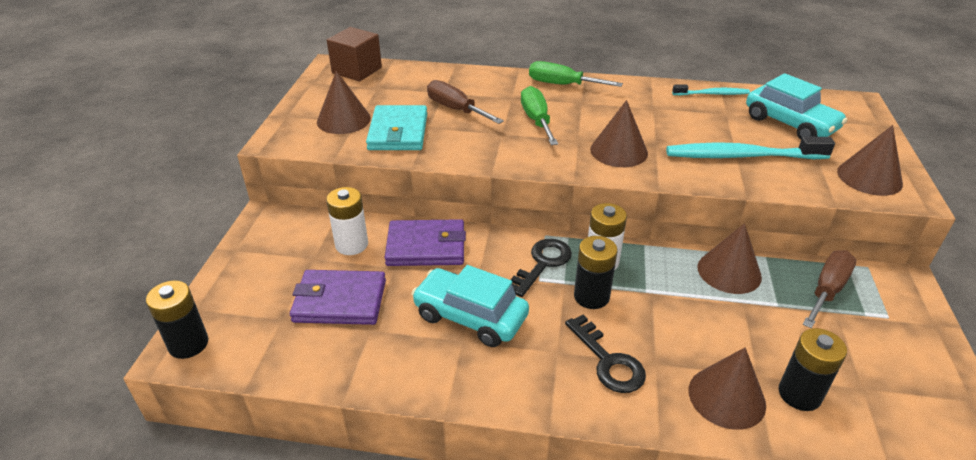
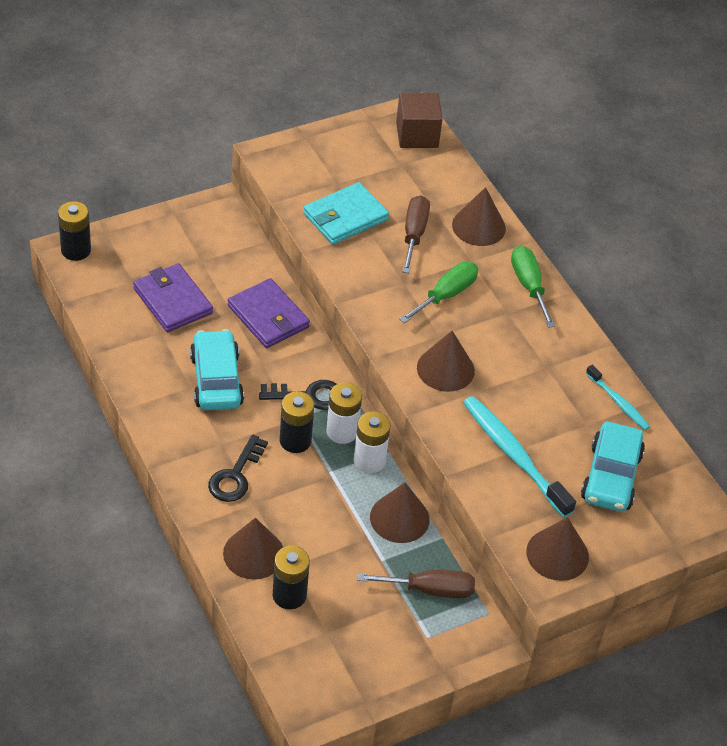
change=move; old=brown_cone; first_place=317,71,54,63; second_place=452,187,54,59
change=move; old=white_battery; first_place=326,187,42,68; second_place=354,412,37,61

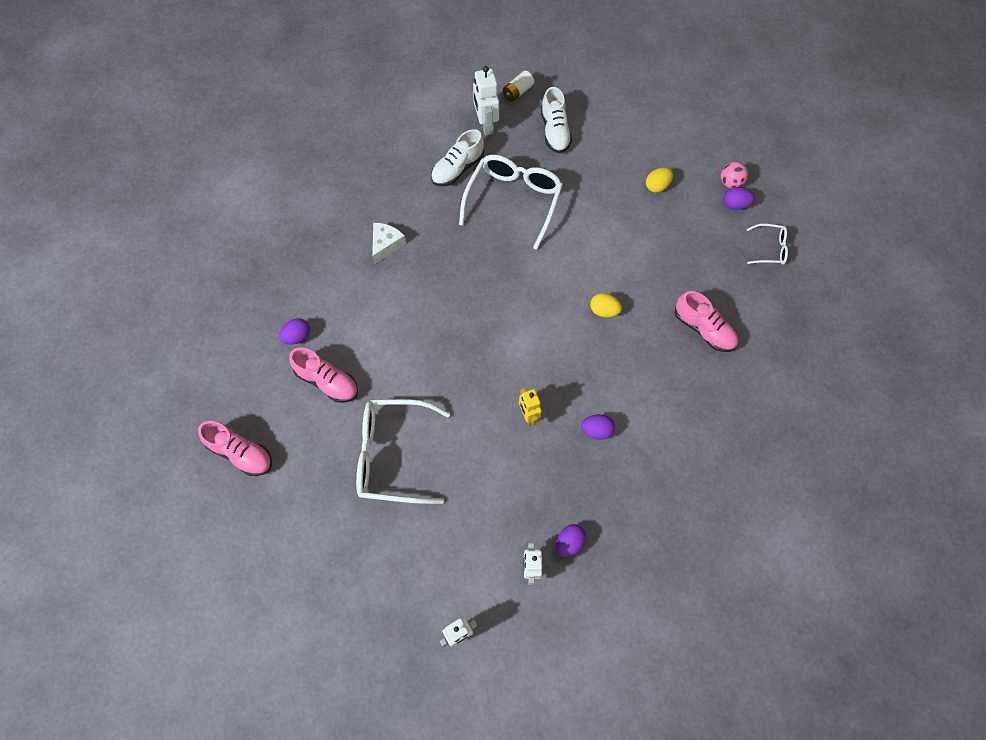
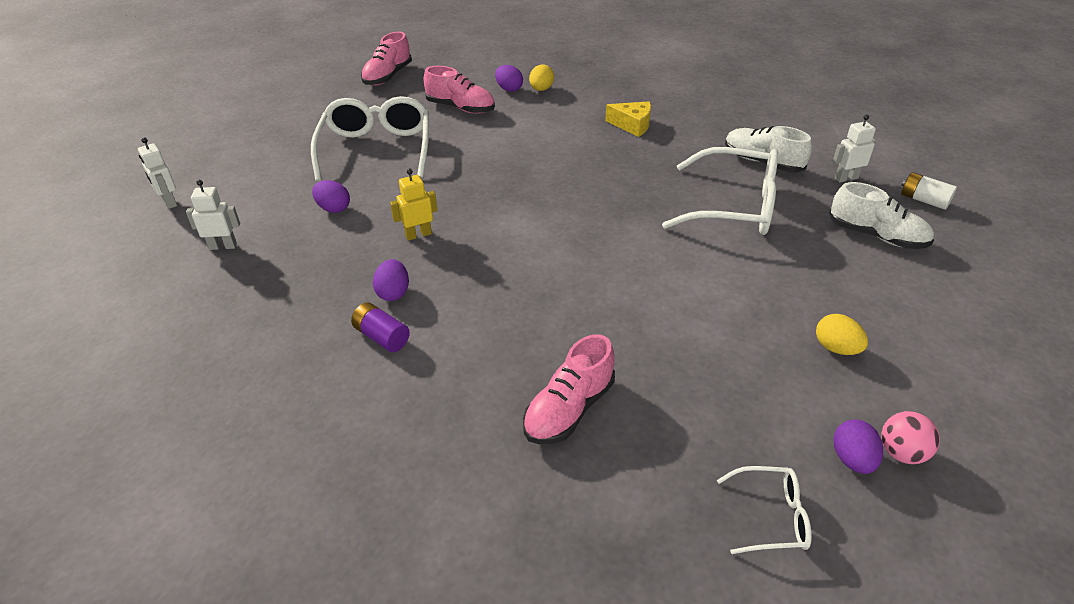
change=resize; old=white_robot; first_place=473,66,26,70; second_place=833,115,43,68; factor=0.65
change=rotate; old=white_shoe; first_place=541,87,31,66; second_place=829,182,105,67; degrees=-135
change=recolor; old=white_cheese; new=yellow_cheese; first_place=372,223,34,41; second_place=605,101,46,36
change=rotate; old=white_glasses; first_place=747,224,41,40; second_place=717,466,95,88; degrees=-90
change=move; old=yellow_egg; first_place=590,293,32,24; second_place=529,64,25,27
change=rotate; old=pink_shoe; first_place=289,348,69,55; second_place=423,66,72,48; degrees=-90
change=move; old=purple_egg; first_place=556,524,31,33; second_place=312,180,38,33
change=insert; new=purple_battery; second_place=351,302,59,50

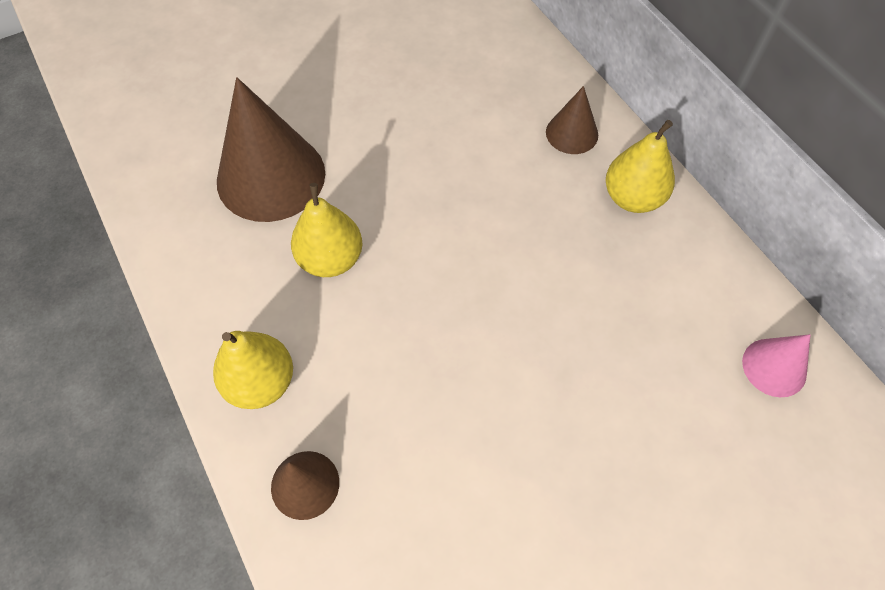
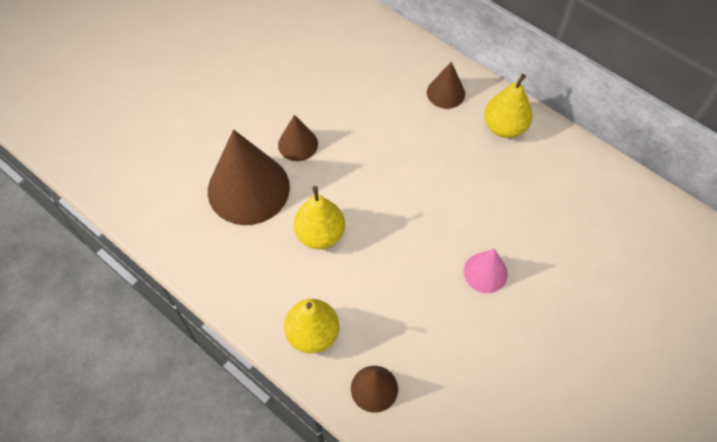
change=move; old=pink_cone; first_place=742,334,68,63; second_place=464,249,44,44
change=insert; new=brown_cone; second_place=278,115,40,46

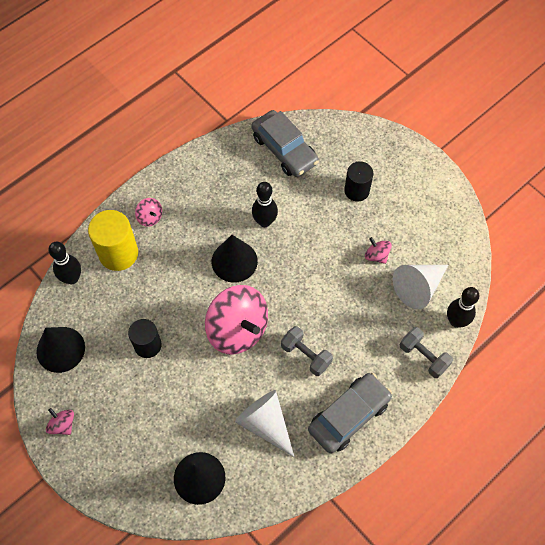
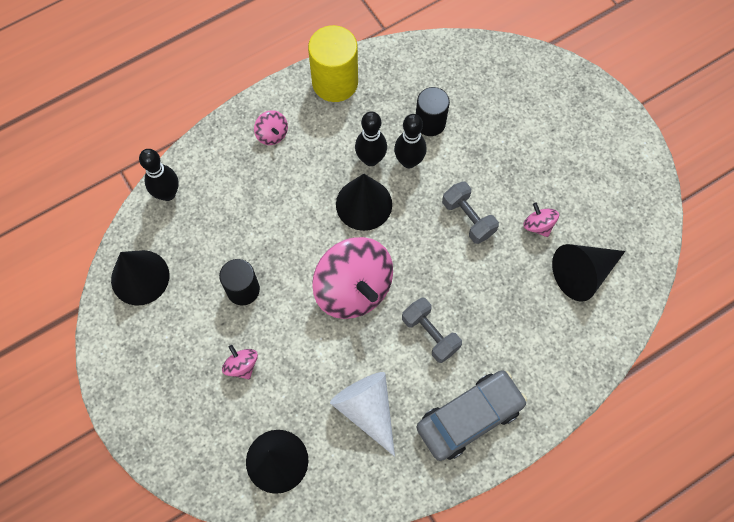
change=delete; old=grey_car; first_place=251,110,68,67
change=move; old=black_cylinder; first_place=344,161,29,41; second_place=416,87,34,49
change=move; old=yellow_cylinder; first_place=88,210,50,61; second_place=308,25,50,77
change=recolor; old=white_cone; new=black_cone; first_place=393,265,55,44; second_place=552,244,73,58
change=move; old=black_bowling_pin; first_place=447,287,32,41; second_place=355,112,32,54
change=move; old=grey_dumbbell; first_place=400,327,53,51; second_place=442,181,57,63
change=move; old=pink_spinning_top; first_place=46,408,28,27; second_place=222,345,36,34

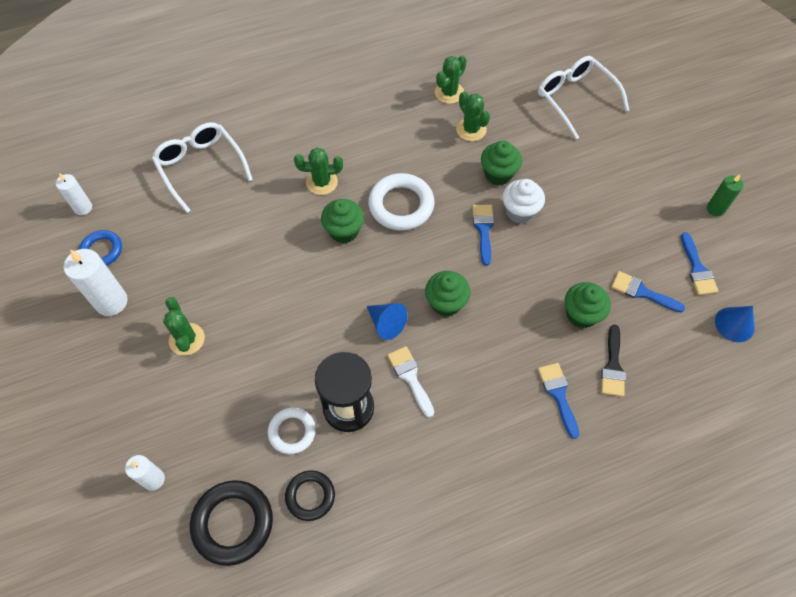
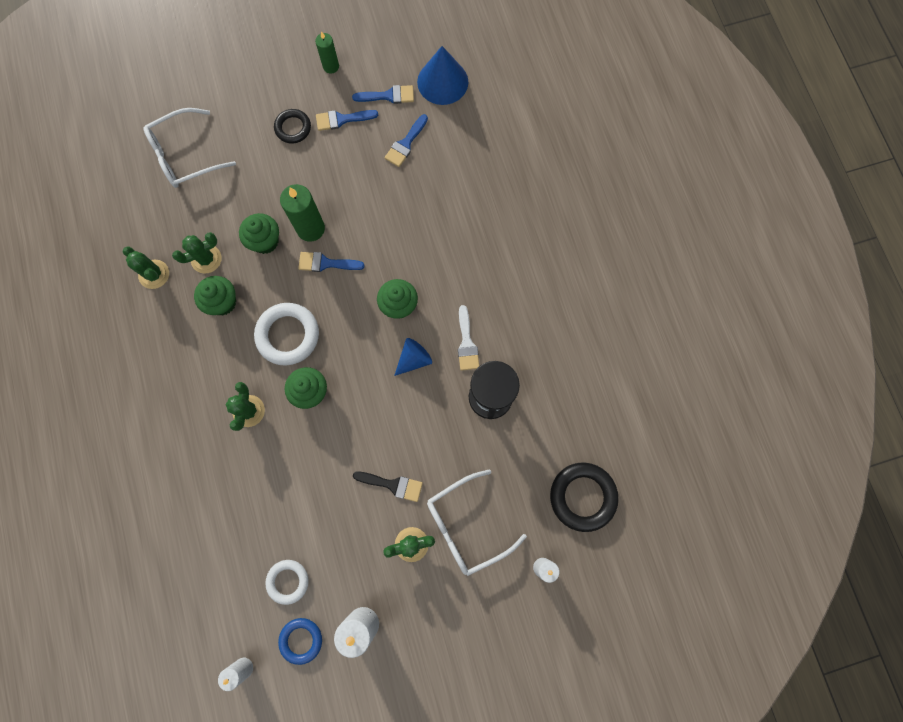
change=move; old=white_glasses; first_place=152,122,101,91; second_place=427,470,100,106
change=replace; old=white_cupcake; new=green_candle; first_place=502,179,43,44; second_place=280,184,45,58
change=move; old=green_cupcake; first_place=565,282,46,46; second_place=194,276,42,39
change=resize; old=blue_cone; first_place=715,306,40,36; second_place=417,46,51,59; factor=1.6
change=move; old=black_brush; first_place=601,325,25,72; second_place=353,471,70,31
change=rotate; old=white_brush; first_place=387,346,47,71; second_place=458,305,21,66; degrees=-75
change=move; old=blue_brush; first_place=538,363,41,76; second_place=316,110,62,21
change=move; old=white_ring; first_place=268,407,48,47; second_place=265,560,44,45
change=move; old=black_ring; first_place=285,470,50,51; second_place=274,109,37,34

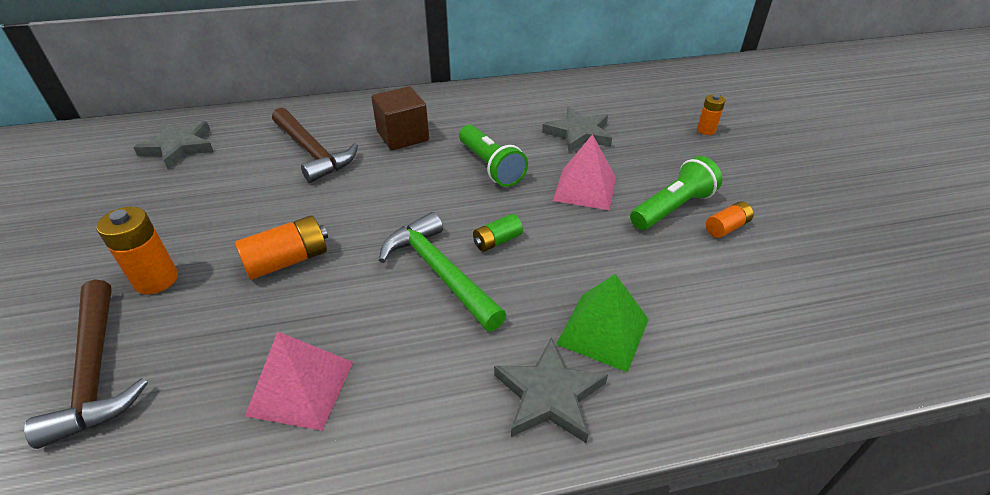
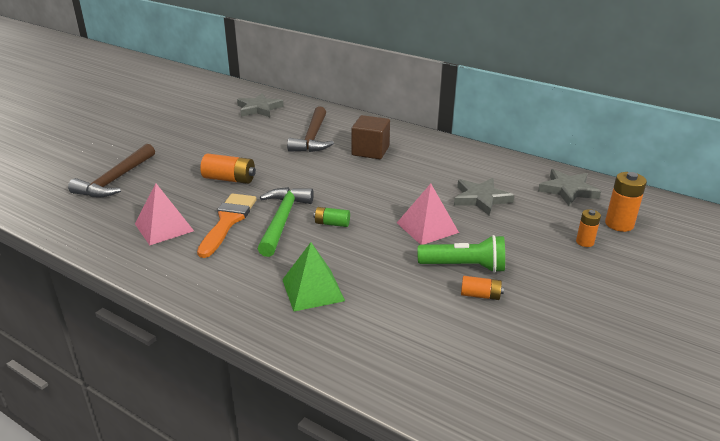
change=delete; old=green_flashlight; first_place=459,125,69,62
change=move; old=orange_battery; first_place=96,207,82,88; second_place=605,172,42,60
change=move; old=grey_star; first_place=494,338,114,105; second_place=538,169,63,37
change=insert; new=orange_brush; second_place=197,193,60,65

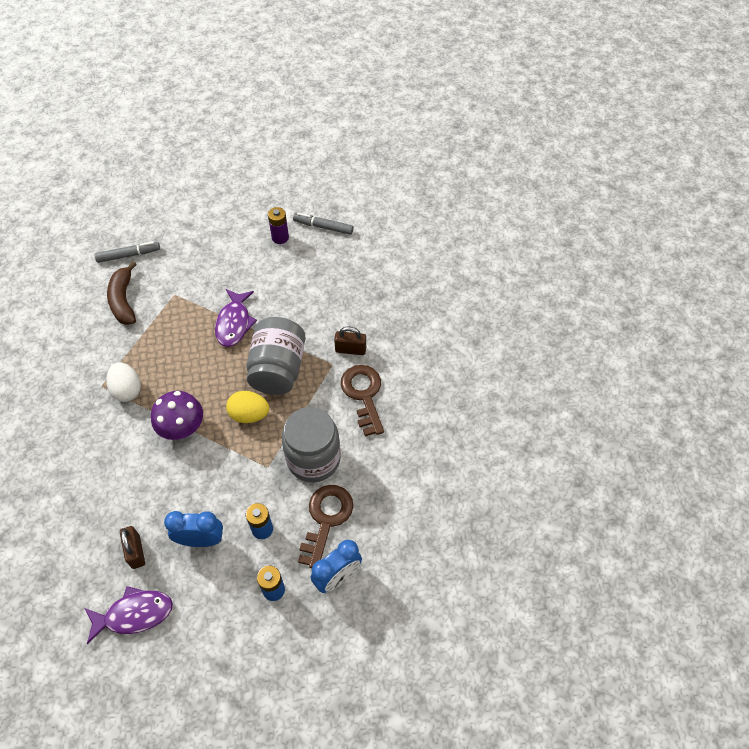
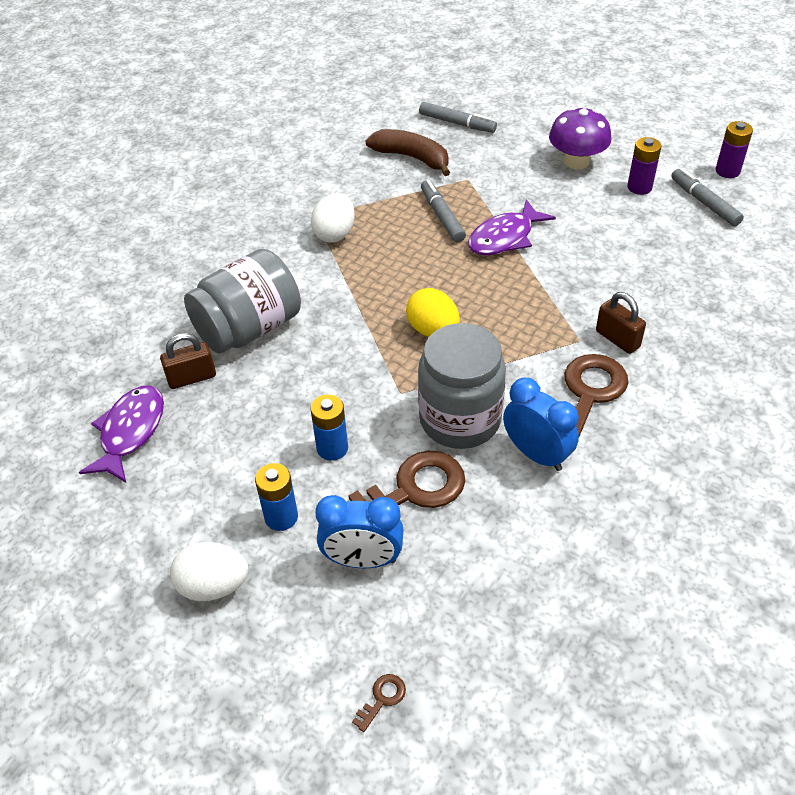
change=rotate; old=brown_banana; first_place=107,261,30,64; second_place=365,129,85,47; degrees=90
change=move; old=grey_jar; first_place=246,317,59,78; second_place=184,249,117,105
change=move; old=purple_mushroom; first_place=151,391,52,49; second_place=549,107,62,62
change=move; old=blue_clock; first_place=164,511,59,36; second_place=503,378,76,93
change=rotate; old=brown_padlock; first_place=120,526,25,43; second_place=160,333,56,56; degrees=45
change=rotate; old=purple_fish; first_place=84,586,89,58; second_place=79,385,85,98; degrees=-105
change=insert; new=purple_battery; second_place=715,121,38,57
change=insert; new=grey_marker; second_place=421,180,45,63
change=insert; new=white_egg; second_place=170,542,79,59
change=insert; new=brown_key; second_place=352,674,54,58

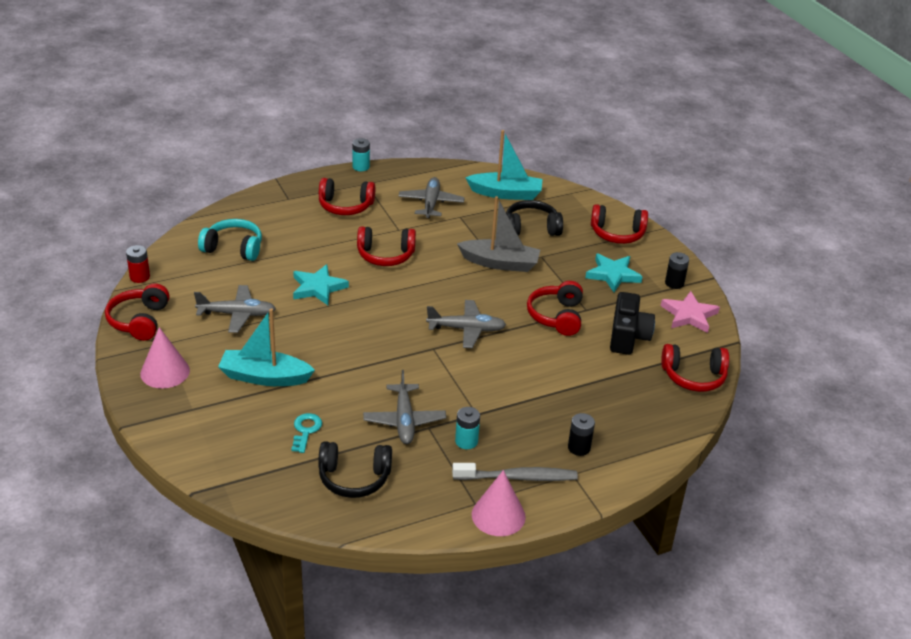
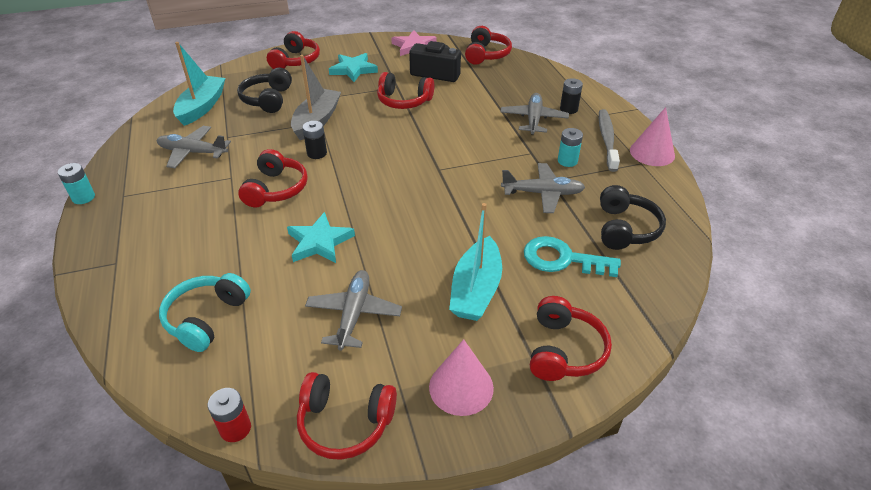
change=move; old=red_headphones; first_place=319,178,56,37; second_place=530,296,82,85
change=move; old=black_battery; first_place=665,252,24,37; second_place=302,121,25,38
change=move; old=grey_plane; first_place=426,300,80,48; second_place=501,93,68,42
change=resize; old=turquoise_key; first_place=291,413,31,40; second_place=524,236,97,41; factor=1.64

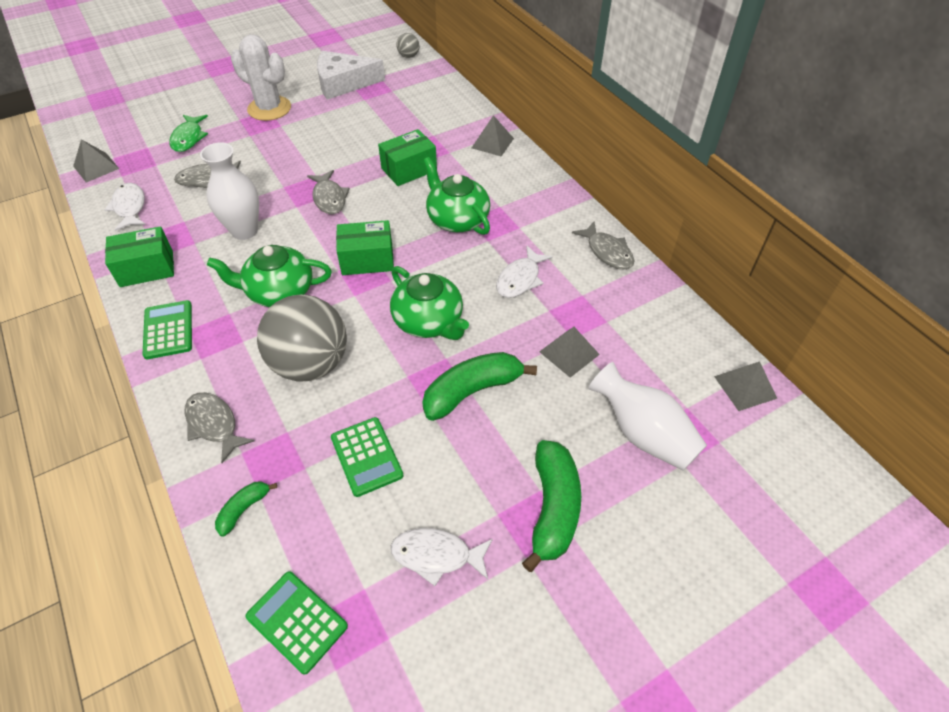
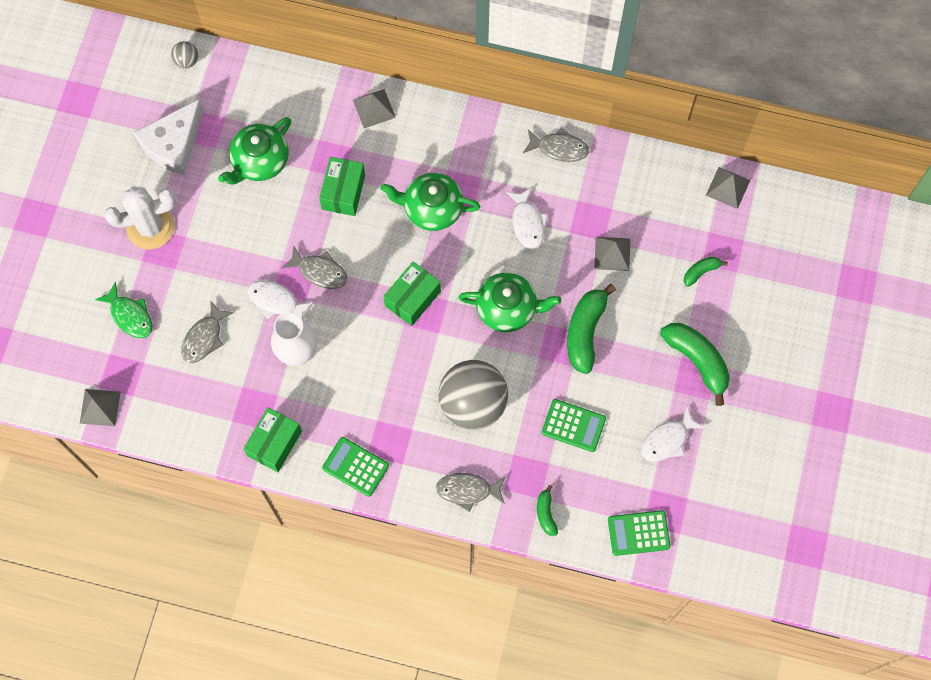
change=move; old=white_fish; first_place=104,183,41,48; second_place=248,280,66,40
change=move; old=green_teapot; first_place=207,245,125,62; second_place=218,117,73,67
change=replace; old=white_vase; new=green_banana; first_place=588,362,119,108; second_place=684,257,44,30

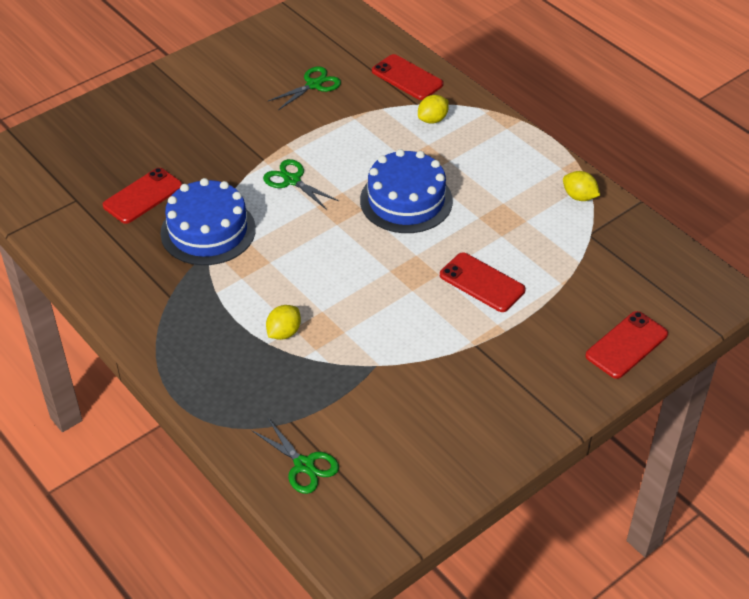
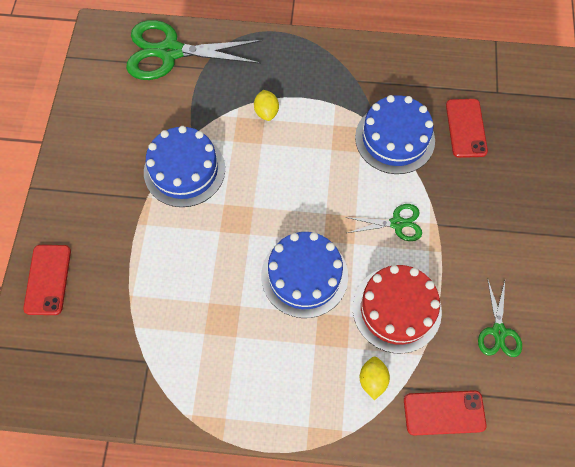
change=delete; old=yellow_lemon; first_place=563,171,37,30
change=delete; old=red_phone; first_place=440,252,86,60
change=resize; old=green_scissors; first_place=252,419,87,75; second_place=126,20,136,60; factor=1.98
change=insert; new=blue_cake; second_place=144,126,81,81
change=insert; new=red_cake; second_place=353,265,89,89

